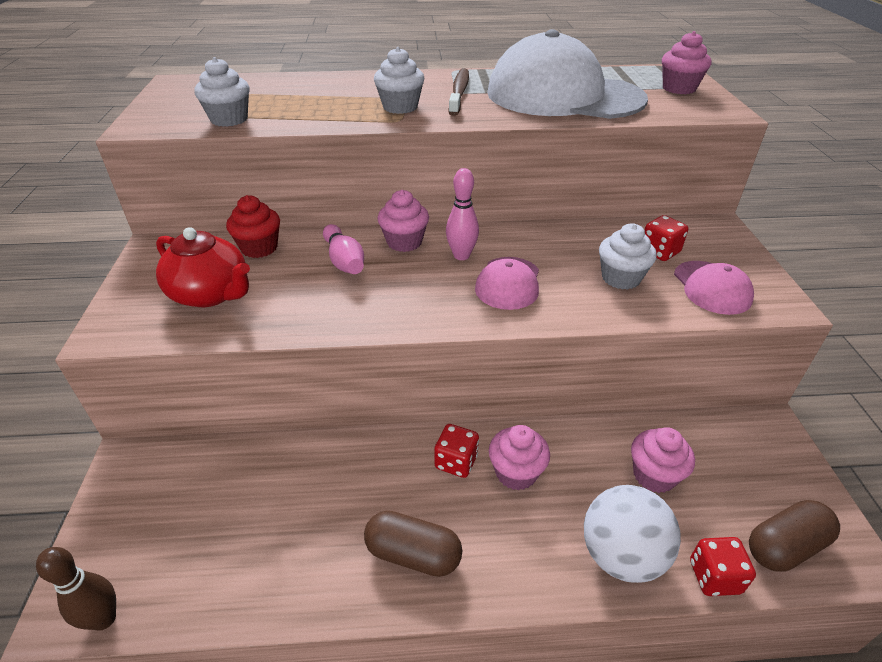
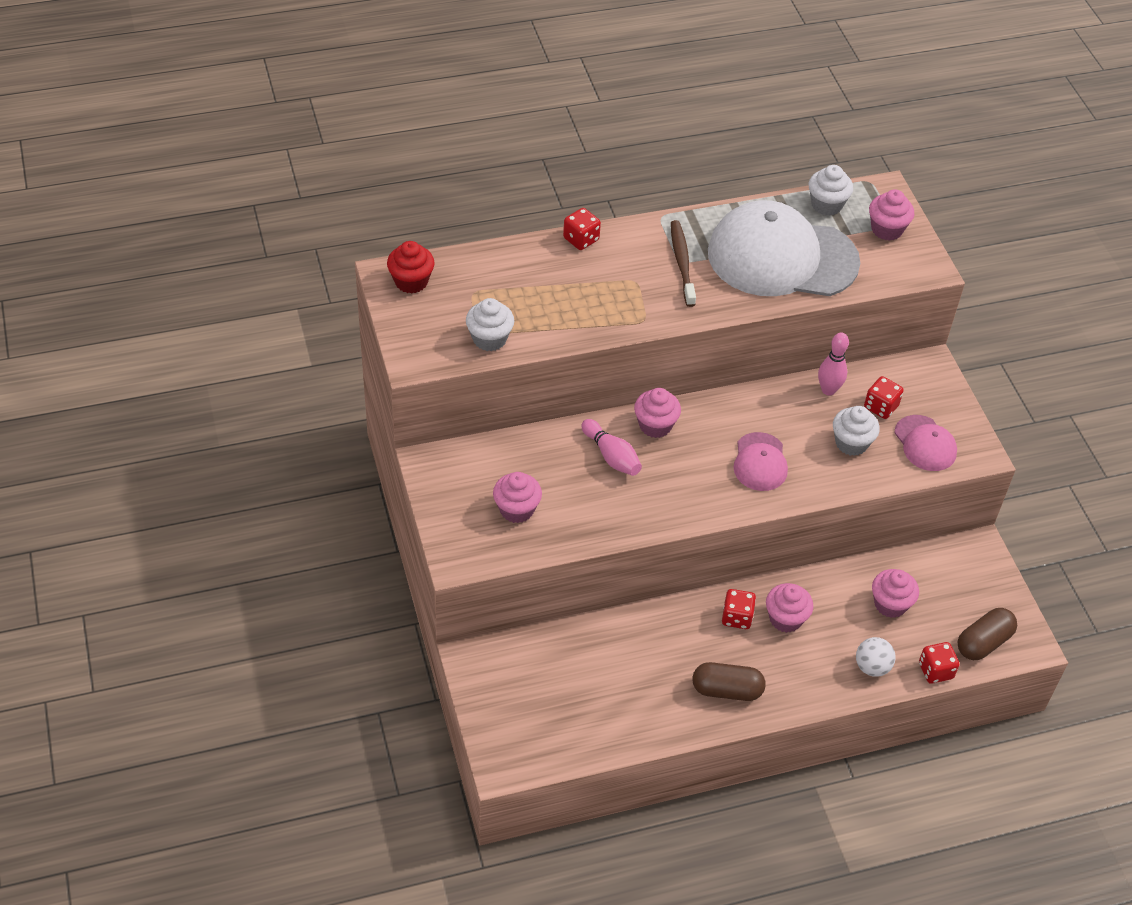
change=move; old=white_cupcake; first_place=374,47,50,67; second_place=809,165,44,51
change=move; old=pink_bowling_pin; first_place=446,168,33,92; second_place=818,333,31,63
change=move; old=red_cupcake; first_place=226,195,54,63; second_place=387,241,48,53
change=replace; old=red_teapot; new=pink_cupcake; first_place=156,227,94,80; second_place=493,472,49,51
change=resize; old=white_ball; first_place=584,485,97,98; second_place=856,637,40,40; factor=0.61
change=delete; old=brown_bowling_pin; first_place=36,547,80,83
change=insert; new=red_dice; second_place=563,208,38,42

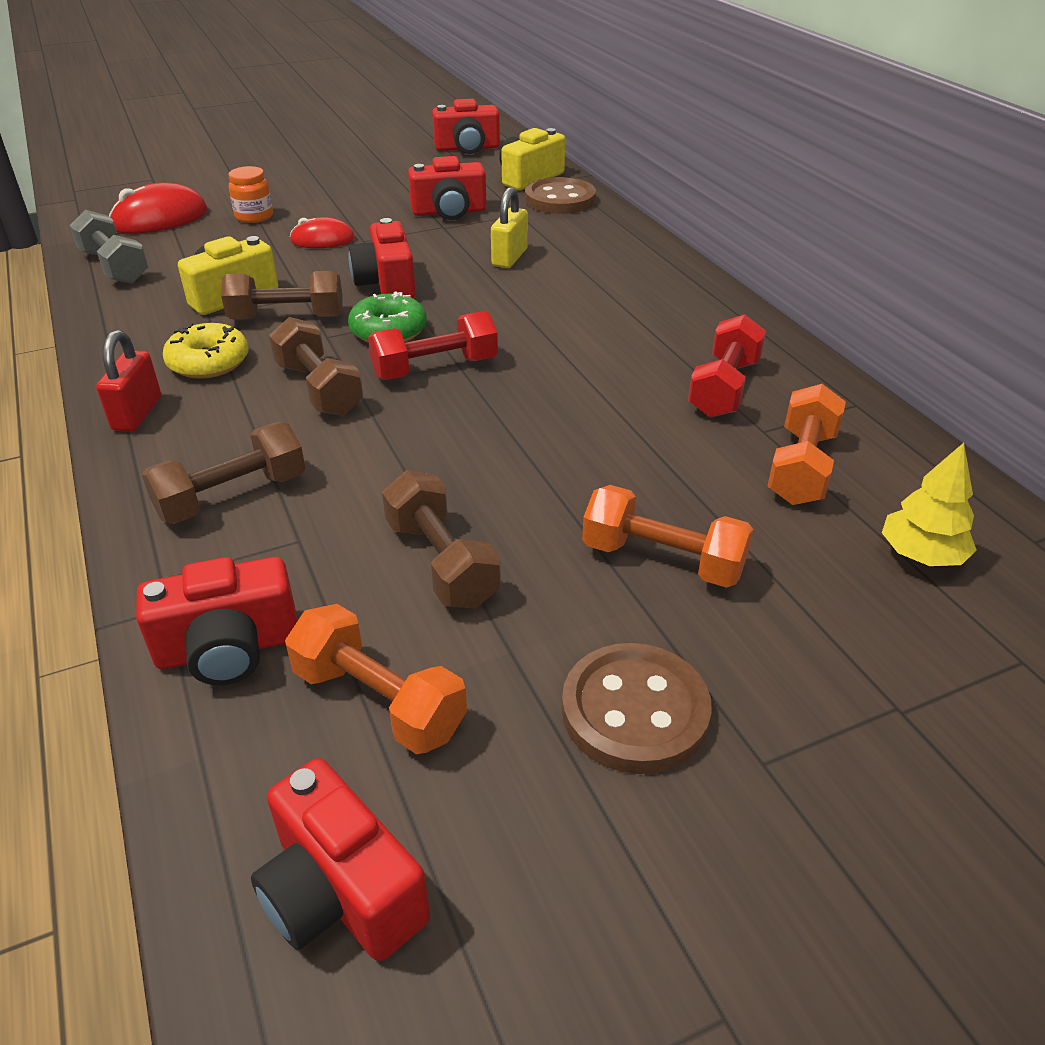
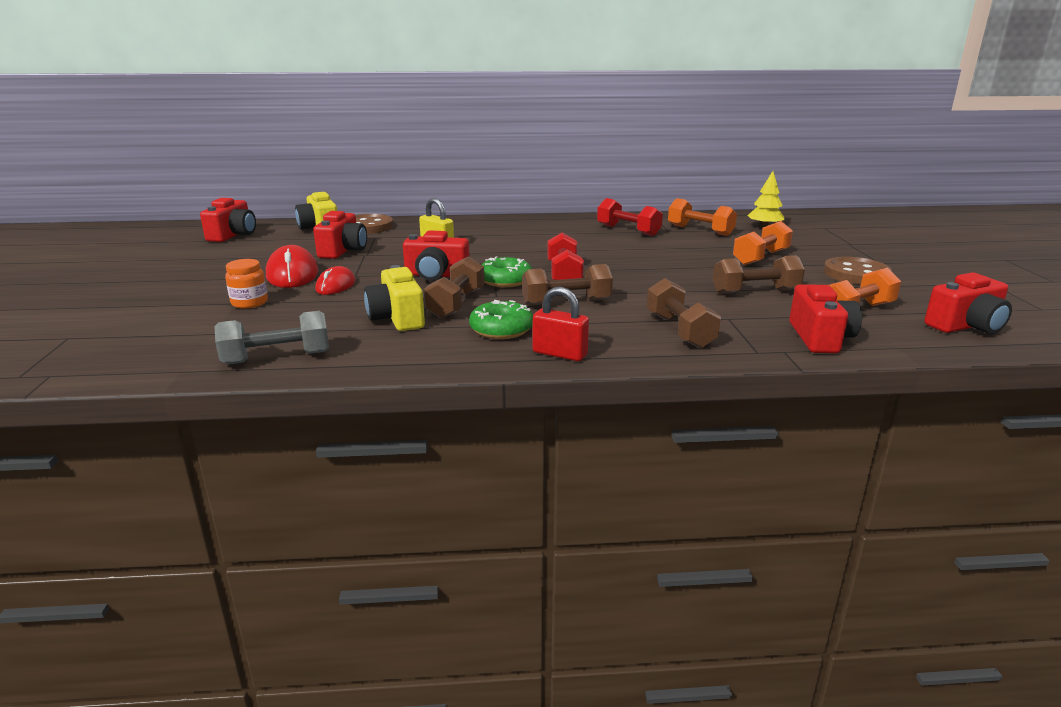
change=move; old=red_mouse; first_place=109,183,99,51; second_place=266,245,52,43
change=recolor; old=yellow_donut; new=green_donut; first_place=163,323,86,56; second_place=469,300,64,39

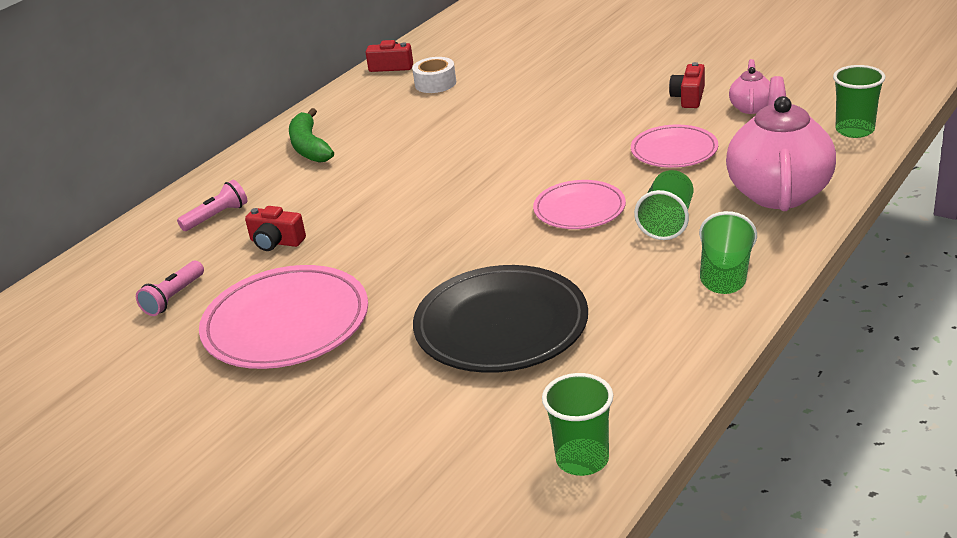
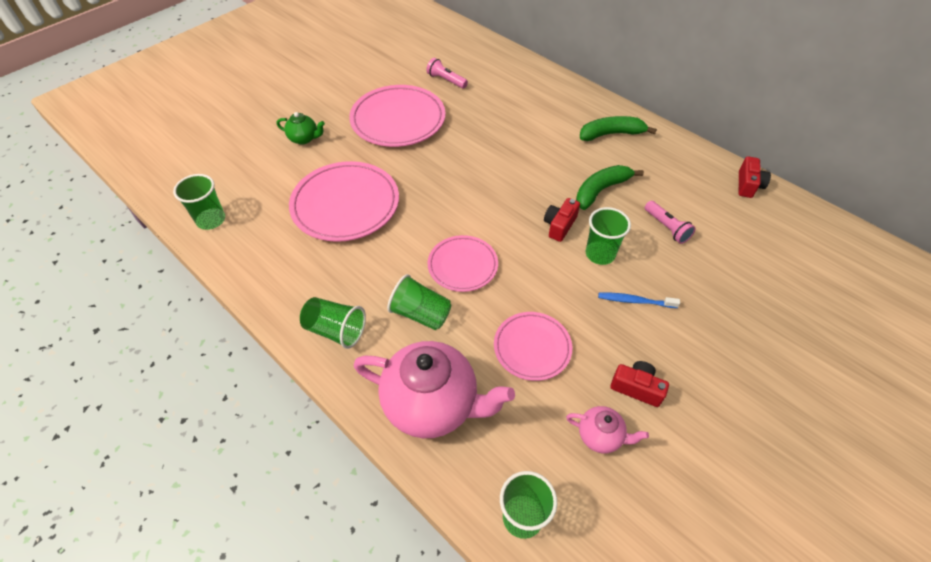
change=delete; old=white_tape; first_place=412,57,44,36
change=move; old=pink_flashlight; first_place=177,180,71,51; second_place=645,201,51,43
change=move; old=red_camera; first_place=245,206,61,45; second_place=544,198,36,44
change=recolor; old=black_plate; new=pink_plate; first_place=413,265,175,108; second_place=289,161,110,81
change=insert; new=green_teapot; second_place=277,112,48,33
change=insert; new=green_banana; second_place=576,165,68,45
change=insert; new=green_cup; second_place=586,207,45,58
change=insert; new=blue_toothbrush; second_place=598,292,82,16

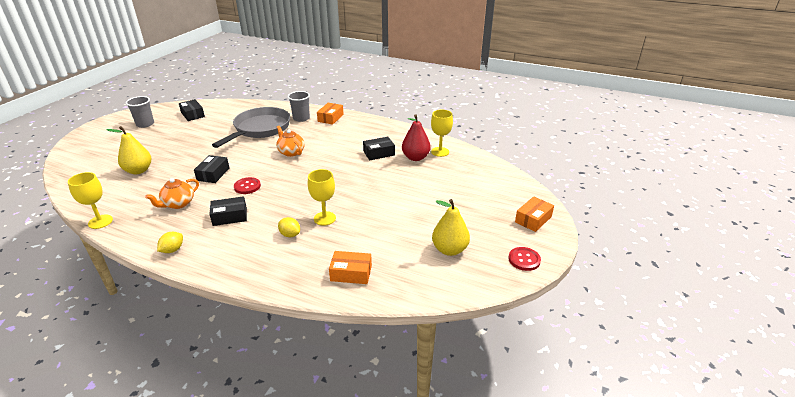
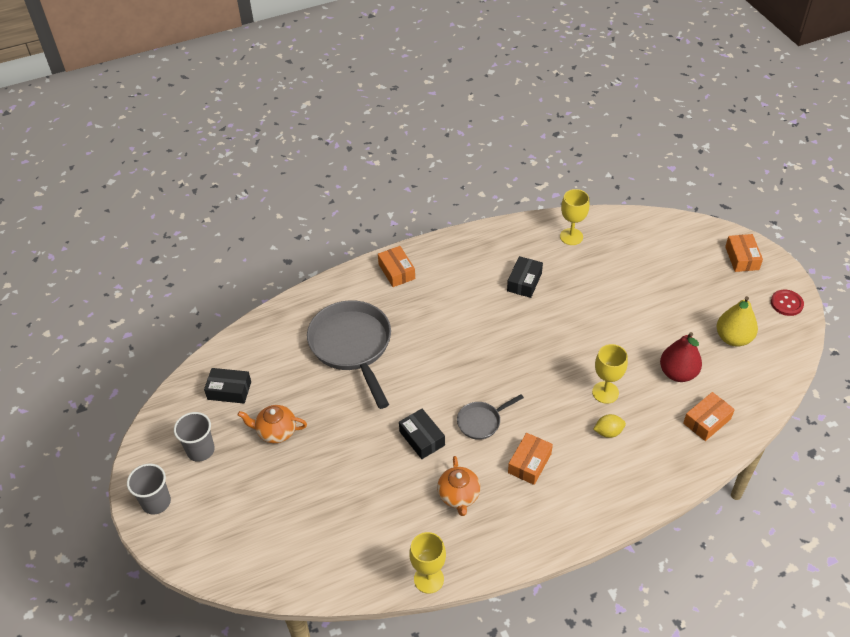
change=move; old=grey_cup; first_place=288,91,22,31; second_place=127,464,44,50
change=move; old=red_pear; first_place=402,114,29,47; second_place=660,332,42,50
change=delete; old=yellow_pear; first_place=106,126,46,48
change=move; old=orange_teapot; first_place=276,126,29,31; second_place=238,405,69,38
change=replace; old=red_button; new=grey_pan; first_place=234,177,27,17; second_place=457,394,67,46
change=recolor; old=black_box; new=orange_box; first_place=209,196,38,30; second_place=508,433,45,52
change=delete; old=yellow_lemon; first_place=157,232,26,21

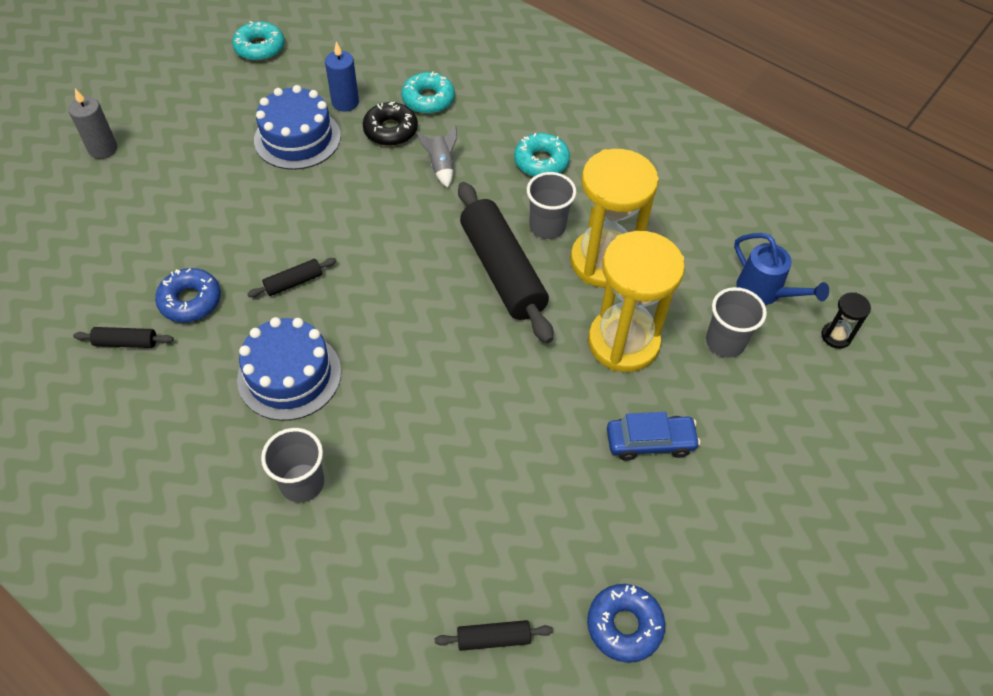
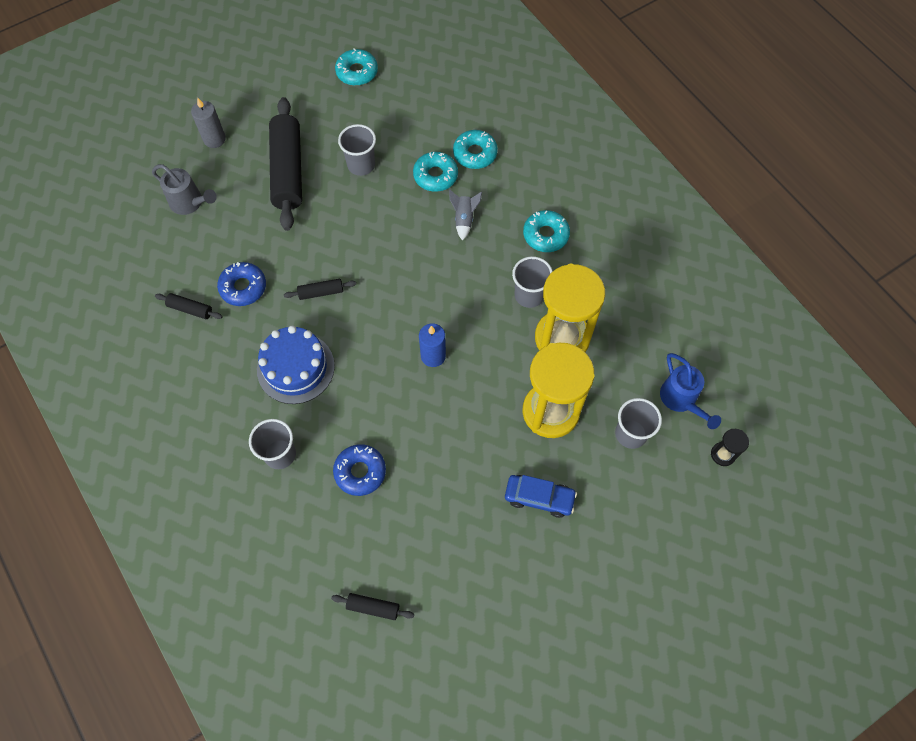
change=move; old=blue_candle; first_place=325,41,34,71; second_place=419,323,27,44
change=replace; old=blue_cake; new=grey_cup; first_place=254,85,87,85; second_place=338,124,38,52
change=recolor; old=black_donut; new=turquoise_donut; first_place=363,102,55,44; second_place=413,152,45,40
change=move; old=black_rolling_pin; first_place=458,182,95,162; second_place=269,97,33,134
change=move; old=blue_donut; first_place=587,584,78,79; second_place=333,444,53,52
change=insert; new=grey_watering_can; second_place=152,164,65,51

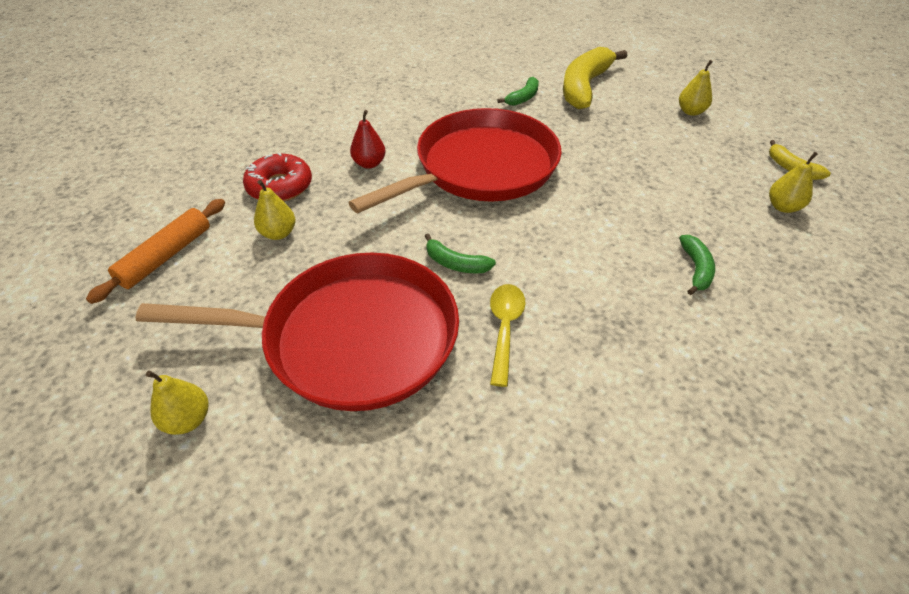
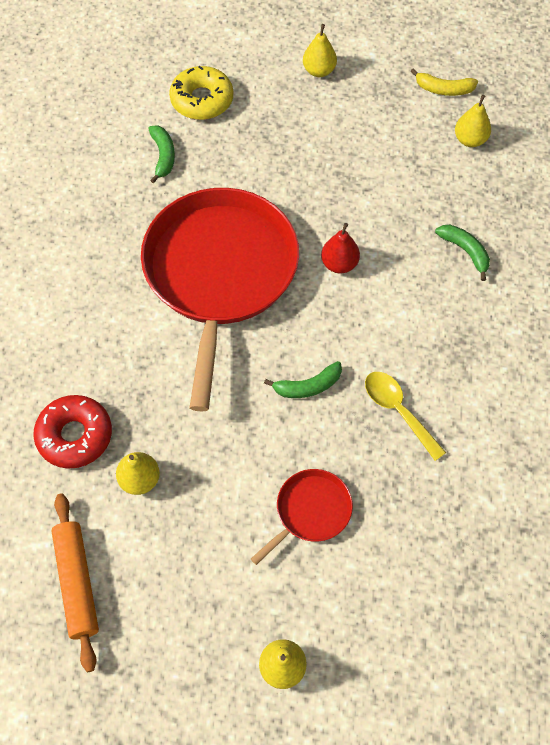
change=replace; old=yellow_banana; new=yellow_donut; first_place=563,47,64,62; second_place=169,66,64,54
change=move; old=red_pear; first_place=350,110,36,59; second_place=321,223,39,51
change=resize; old=red_pan; first_place=136,253,323,158; second_place=251,469,102,96; factor=0.43

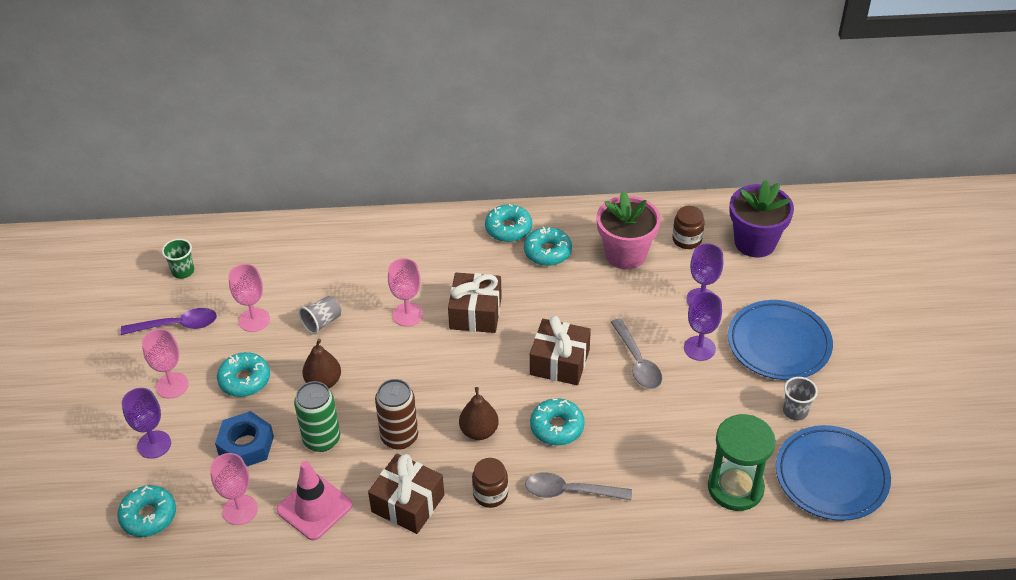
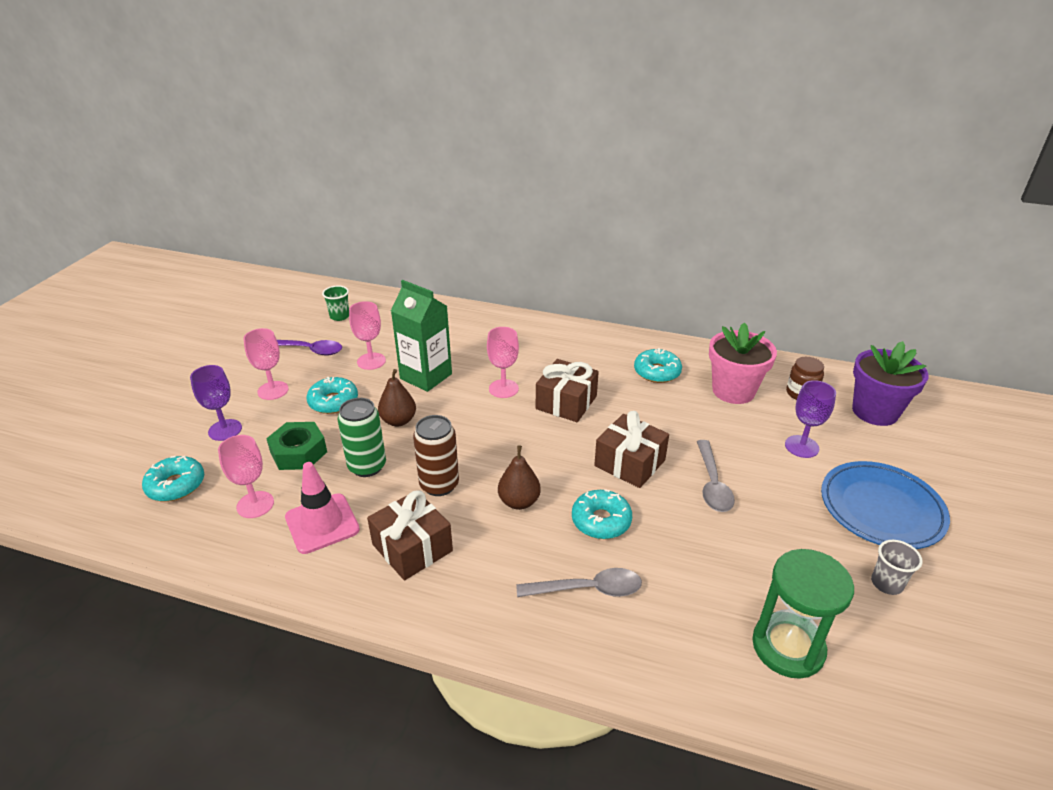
change=delete; old=turquoise_donut; first_place=485,204,47,38
change=delete; old=purple_goblet; first_place=684,292,38,69
change=replace; old=grey_cup; new=green_carton; first_place=299,296,42,38; second_place=391,280,61,112
change=recolor; old=blue_nut; new=green_nut; first_place=215,411,59,55; second_place=266,422,61,48
change=delete; old=blue_plate; first_place=776,425,115,96
change=delete; old=brown_jar; first_place=472,458,36,50
change=rotate; old=grey_spoon; first_place=525,473,107,27; second_place=516,568,126,29; degrees=150

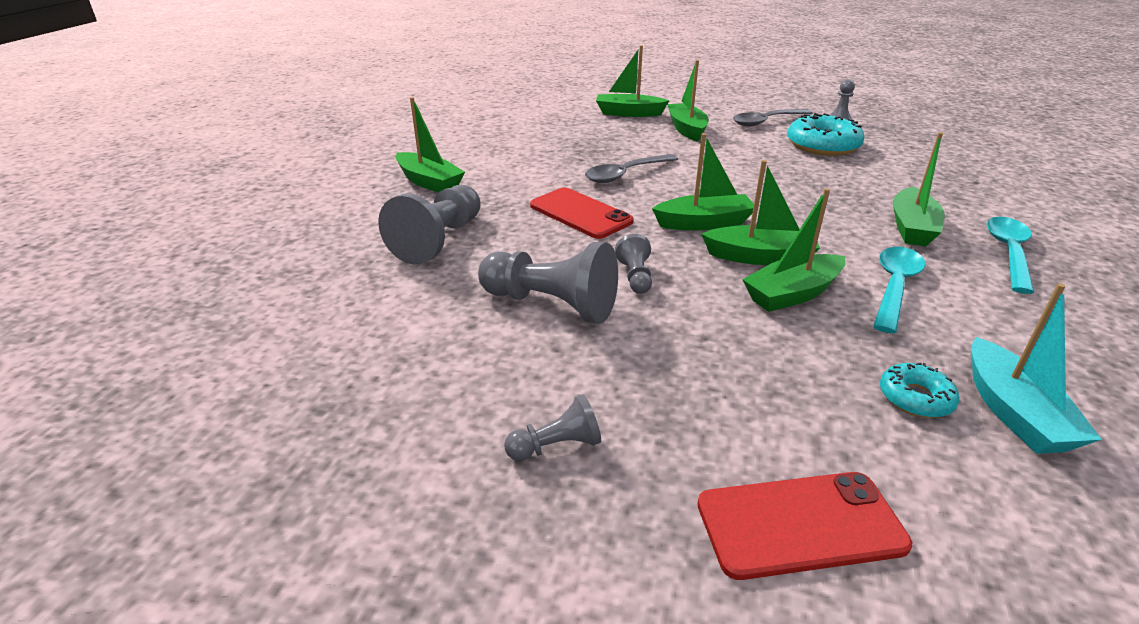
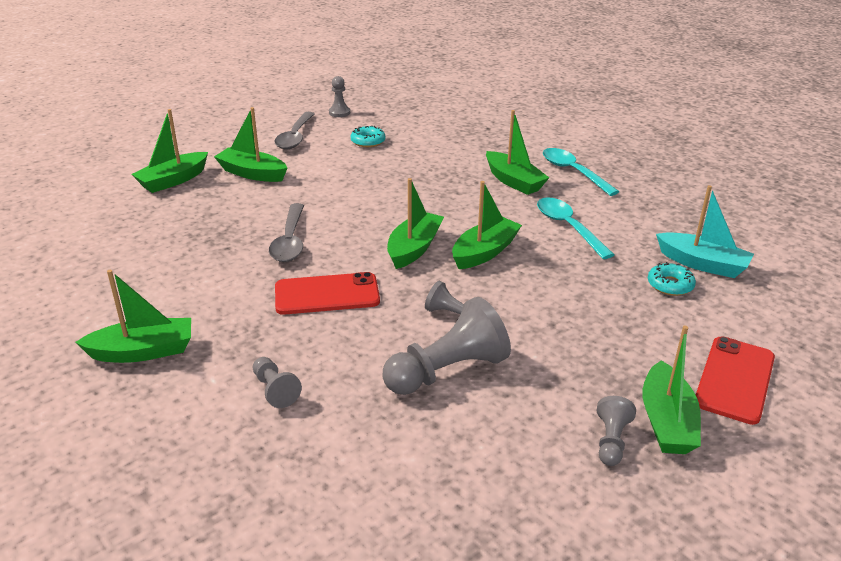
change=resize; old=turquoise_donut; first_place=787,113,77,43; second_place=351,126,34,21; factor=0.53
change=resize; old=grey_pawn; first_place=378,185,103,80; second_place=253,357,49,51; factor=0.51
change=move; old=green_boat; first_place=742,188,104,124; second_place=642,326,59,128

